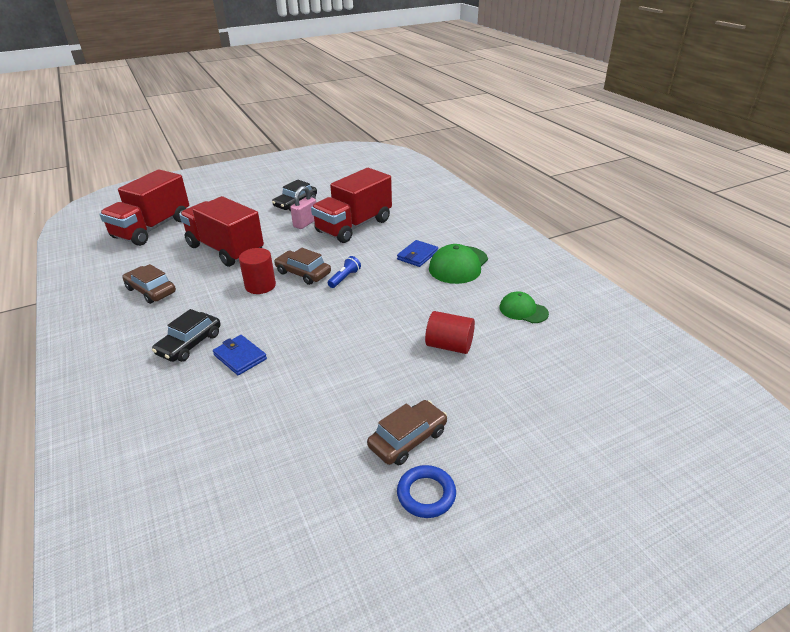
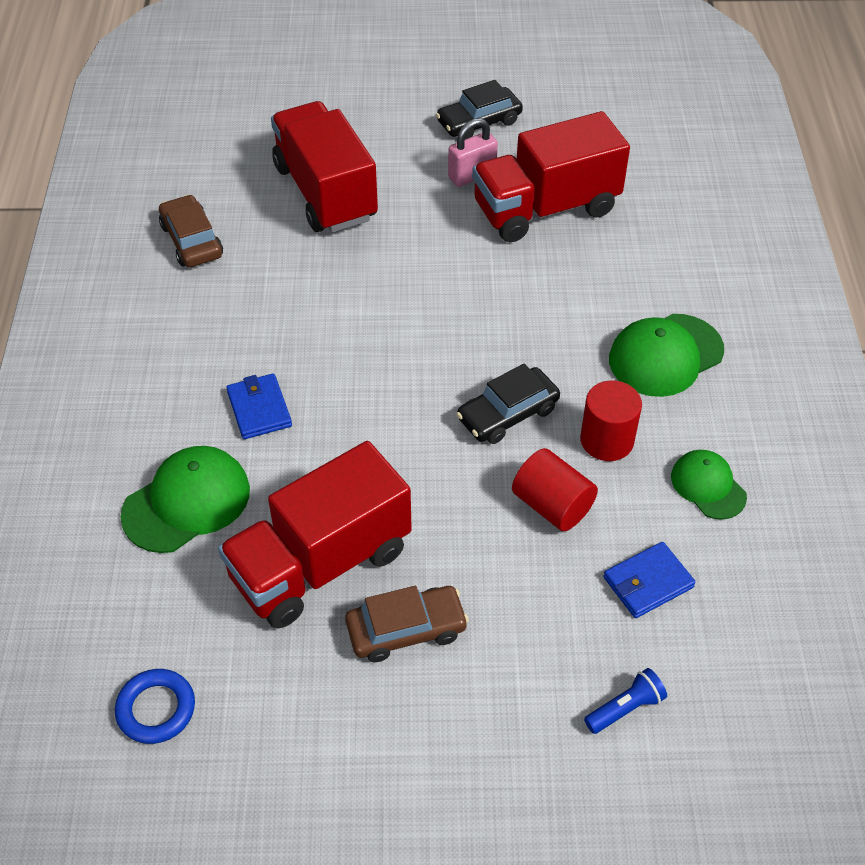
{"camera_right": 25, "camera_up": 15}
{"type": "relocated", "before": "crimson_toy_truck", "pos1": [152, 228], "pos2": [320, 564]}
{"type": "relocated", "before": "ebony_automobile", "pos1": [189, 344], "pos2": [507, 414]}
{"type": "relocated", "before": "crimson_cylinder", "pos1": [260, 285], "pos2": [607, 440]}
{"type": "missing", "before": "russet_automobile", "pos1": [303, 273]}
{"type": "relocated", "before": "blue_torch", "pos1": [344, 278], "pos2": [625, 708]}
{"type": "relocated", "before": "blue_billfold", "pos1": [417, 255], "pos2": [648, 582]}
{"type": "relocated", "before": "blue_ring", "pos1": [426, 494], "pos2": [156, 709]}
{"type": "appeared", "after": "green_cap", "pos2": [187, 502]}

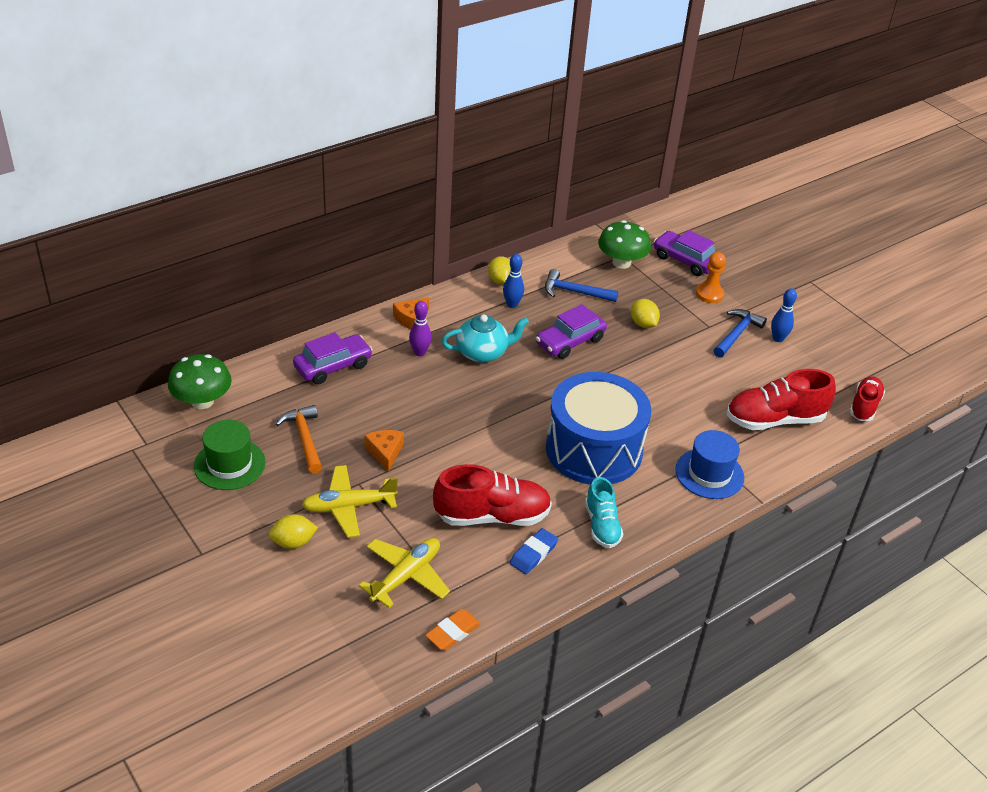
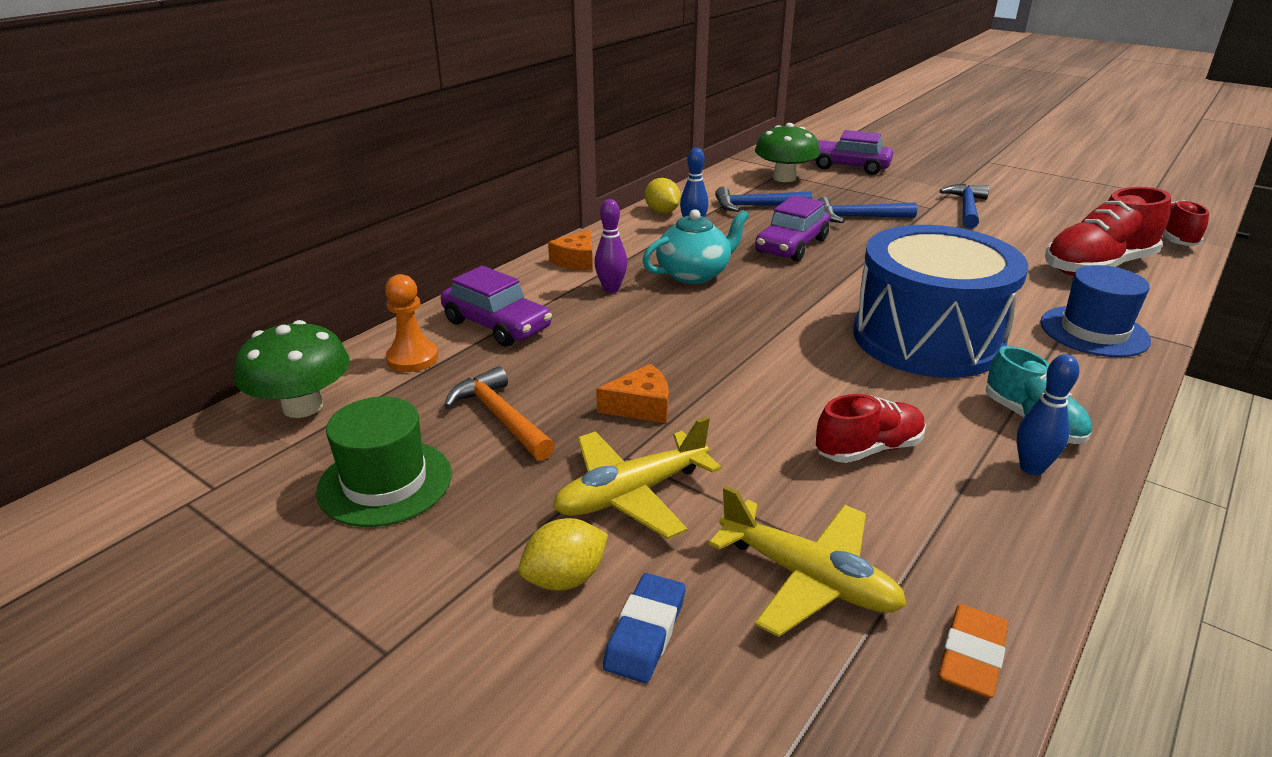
{"camera_right": -15, "camera_up": -10}
{"type": "spun", "before": "purple_automobile", "pos1": [333, 366], "pos2": [497, 325], "turn": 90}
{"type": "spun", "before": "golden_plane", "pos1": [406, 576], "pos2": [808, 578], "turn": 105}
{"type": "spun", "before": "orange_cheese", "pos1": [385, 452], "pos2": [641, 406], "turn": 105}
{"type": "size", "before": "crimson_sneaker", "pos1": [492, 516], "pos2": [868, 449], "scale": 0.62}
{"type": "relocated", "before": "blue_eraser", "pos1": [533, 554], "pos2": [645, 632]}
{"type": "exchanged", "before": "golden_citrus_fruit", "after": "blue_claw_hammer", "pos1": [643, 324], "pos2": [858, 217]}
{"type": "relocated", "before": "orange_chess_pawn", "pos1": [709, 294], "pos2": [412, 358]}
{"type": "relocated", "before": "blue_bowling_pin", "pos1": [778, 338], "pos2": [1031, 468]}

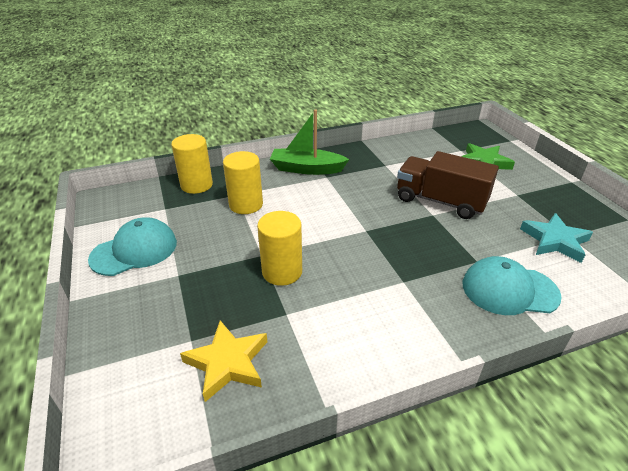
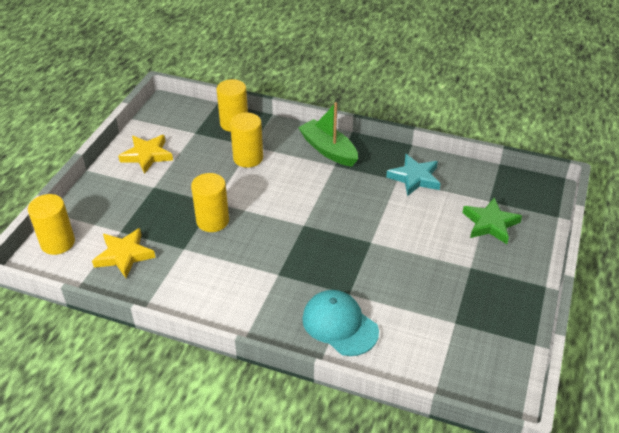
{"camera_right": 40, "camera_up": 5}
{"type": "exchanged", "before": "aqua_cap", "after": "golden_star_shape", "pos1": [134, 250], "pos2": [147, 155]}
{"type": "missing", "before": "russet_toy_truck", "pos1": [440, 201]}
{"type": "relocated", "before": "aqua_star_shape", "pos1": [555, 241], "pos2": [414, 178]}
{"type": "appeared", "after": "golden_cylinder", "pos2": [58, 243]}

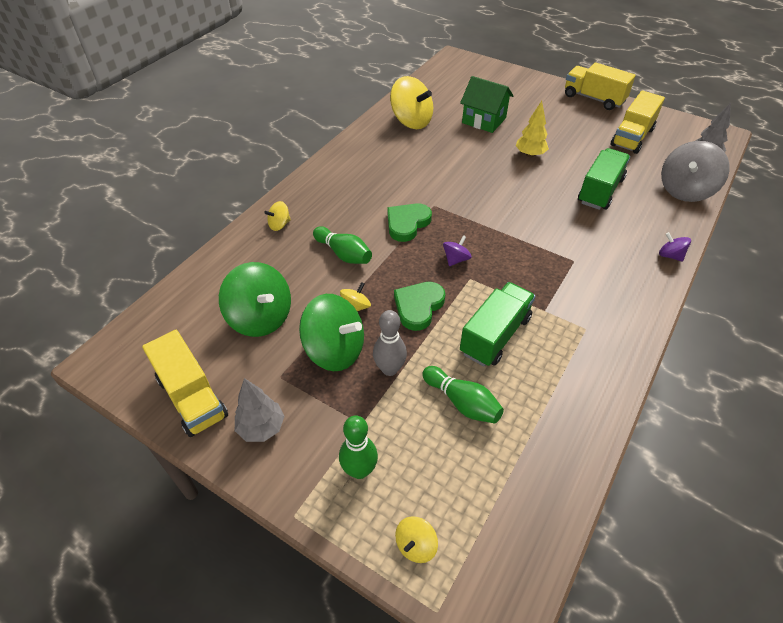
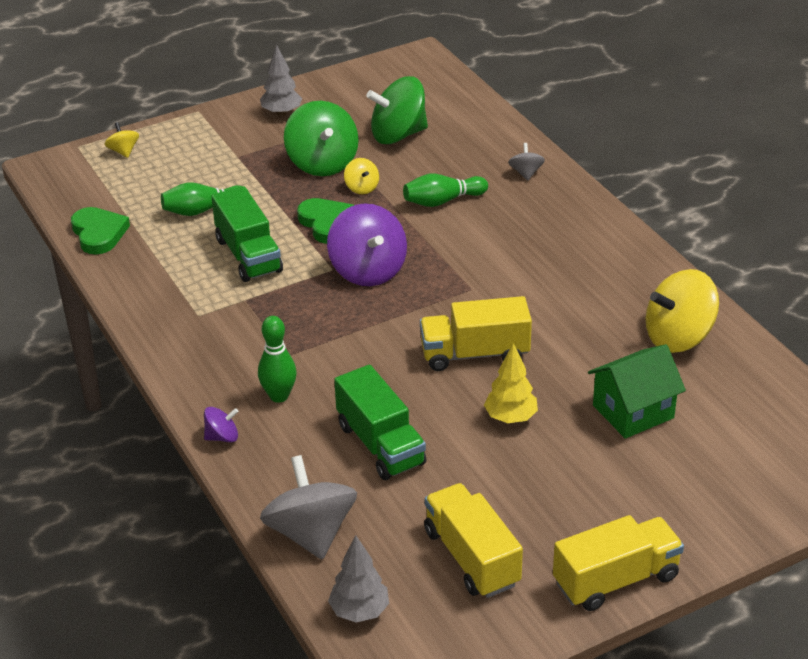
{"camera_right": 120, "camera_up": -10}
{"type": "relocated", "before": "golden_toy_truck", "pos1": [192, 397], "pos2": [474, 354]}
{"type": "colour", "before": "golden_toy_top", "after": "grey_toy_top", "pos1": [279, 225], "pos2": [526, 173]}
{"type": "spun", "before": "green_toy_top", "pos1": [335, 350], "pos2": [322, 163], "turn": -75}
{"type": "relocated", "before": "green_bowling_pin", "pos1": [359, 470], "pos2": [279, 396]}
{"type": "missing", "before": "grey_bowling_pin", "pos1": [389, 369]}
{"type": "relocated", "before": "green_heart", "pos1": [407, 224], "pos2": [99, 233]}
{"type": "size", "before": "purple_toy_top", "pos1": [456, 259], "pos2": [368, 270], "scale": 2.1}

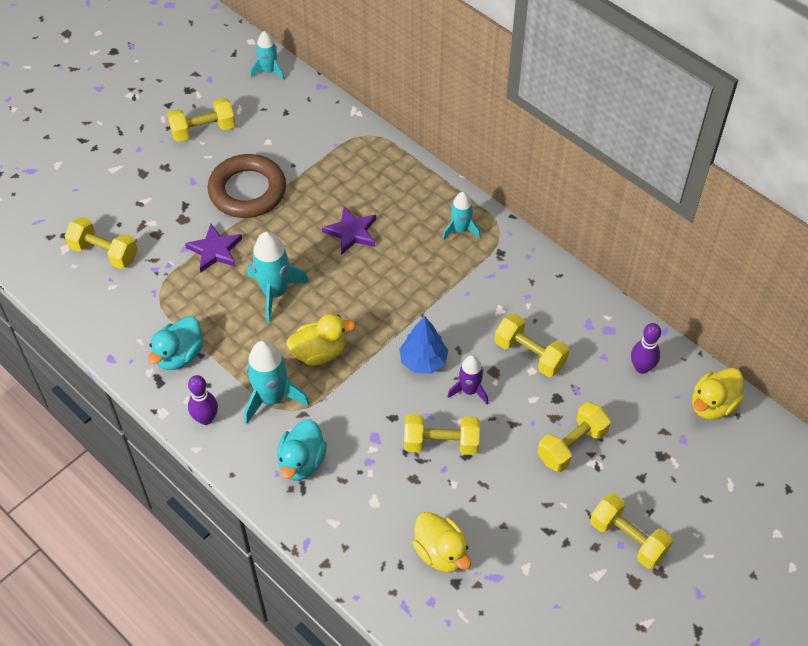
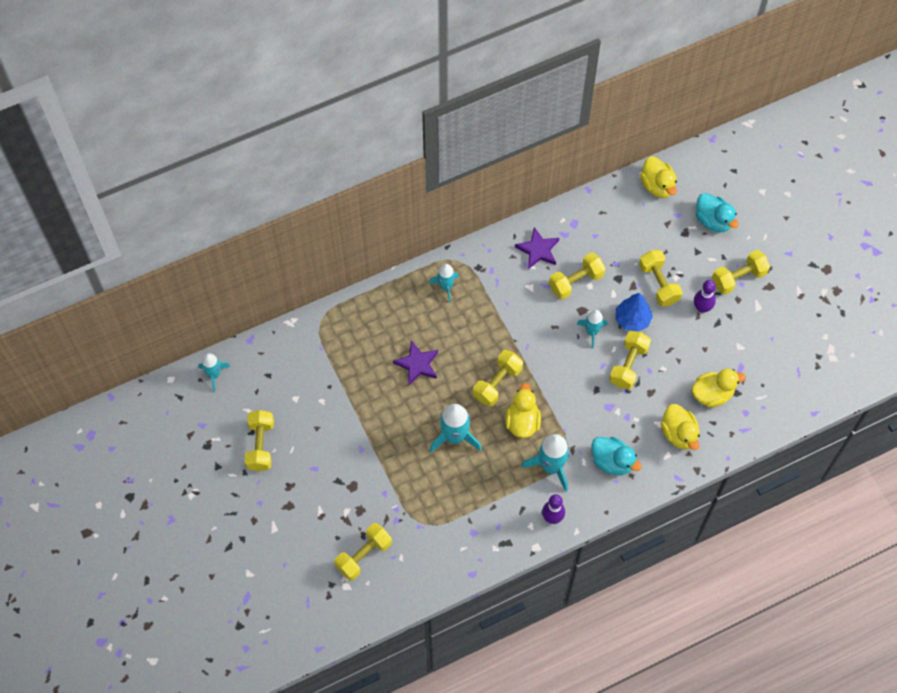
{"camera_right": -70, "camera_up": 10}
{"type": "relocated", "before": "aqua_toy_duck", "pos1": [179, 355], "pos2": [713, 220]}
{"type": "relocated", "before": "purple_star_shape", "pos1": [215, 250], "pos2": [538, 250]}
{"type": "missing", "before": "russet_ring", "pos1": [247, 191]}
{"type": "relocated", "before": "blue_toy_tree", "pos1": [423, 361], "pos2": [632, 319]}
{"type": "colour", "before": "purple_rocket", "after": "aqua_rocket", "pos1": [469, 390], "pos2": [592, 332]}
{"type": "relocated", "before": "purple_bowling_pin", "pos1": [641, 367], "pos2": [702, 308]}
{"type": "appeared", "after": "golden_dumbbell", "pos2": [497, 383]}
{"type": "appeared", "after": "golden_toy_duck", "pos2": [679, 433]}

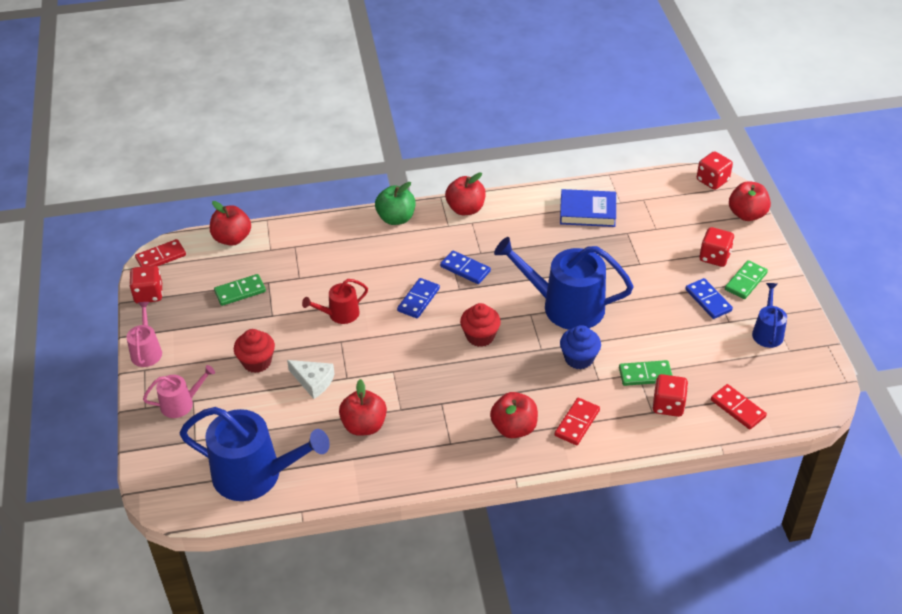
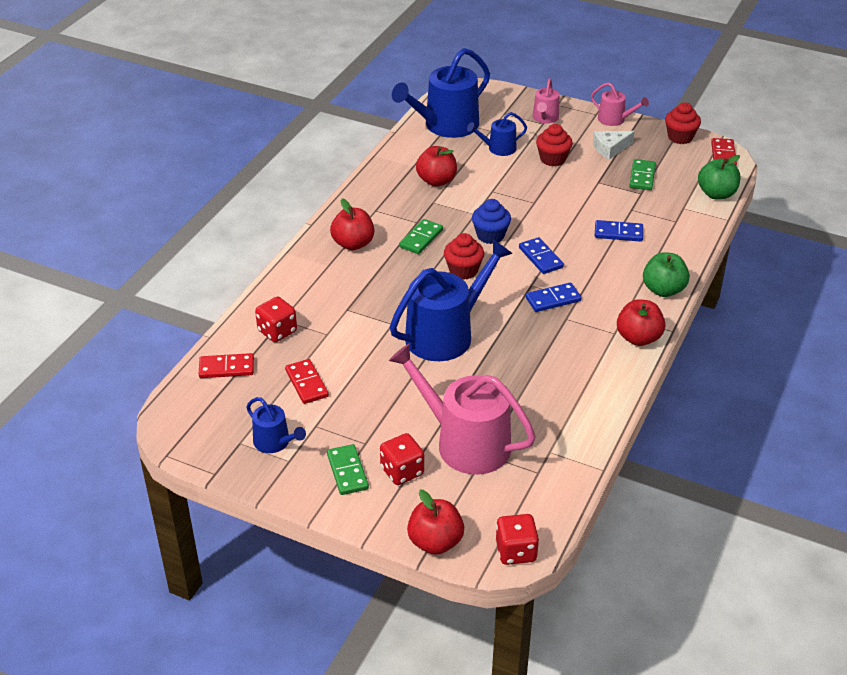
{"camera_right": 125, "camera_up": -5}
{"type": "exchanged", "before": "crimson_dice", "after": "crimson_fairy_cake", "pos1": [149, 294], "pos2": [680, 137]}
{"type": "colour", "before": "crimson_toy_apple", "after": "green_toy_apple", "pos1": [232, 238], "pos2": [716, 194]}
{"type": "relocated", "before": "white_cheese", "pos1": [313, 381], "pos2": [610, 148]}
{"type": "missing", "before": "crimson_watering_pot", "pos1": [340, 314]}
{"type": "relocated", "before": "crimson_domino", "pos1": [577, 423], "pos2": [306, 383]}
{"type": "missing", "before": "blue_hardcover", "pos1": [587, 212]}
{"type": "relocated", "before": "blue_fairy_cake", "pos1": [579, 358], "pos2": [490, 235]}
{"type": "relocated", "before": "green_domino", "pos1": [645, 375], "pos2": [421, 238]}
{"type": "relocated", "before": "blue_domino", "pos1": [708, 300], "pos2": [618, 233]}
{"type": "appeared", "after": "rose-pink_watering_pot", "pos2": [465, 443]}
{"type": "appeared", "after": "blue_watering_pot", "pos2": [498, 148]}

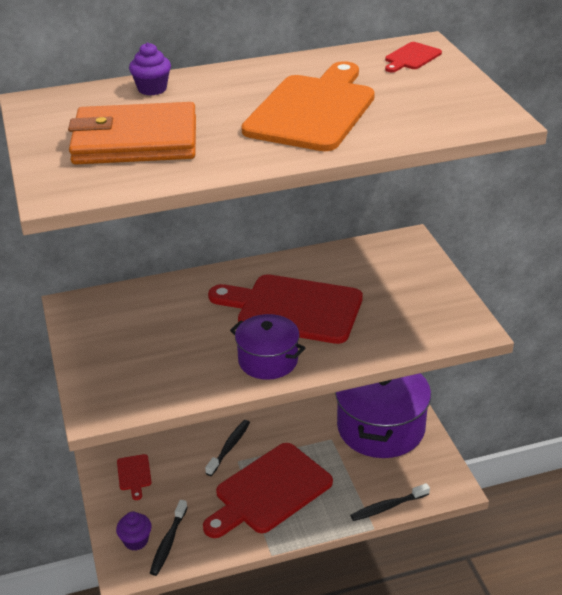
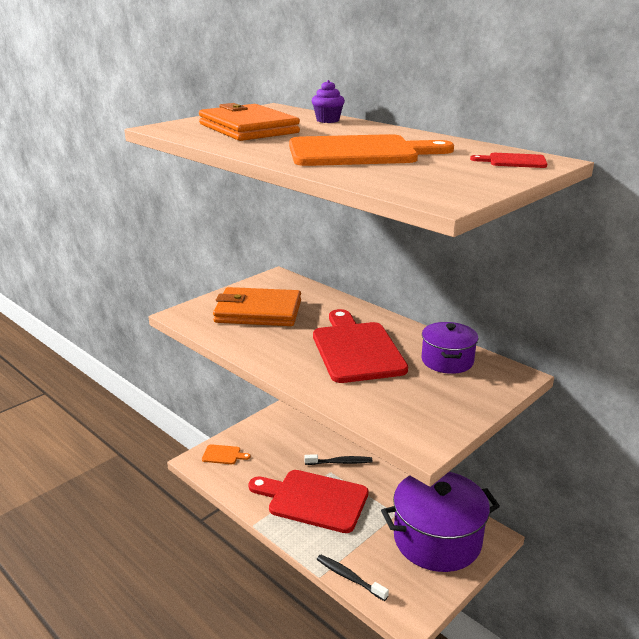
{"camera_right": 60, "camera_up": -10}
{"type": "exchanged", "before": "purple_fairy_cake", "after": "orange_cutting_board", "pos1": [136, 541], "pos2": [223, 455]}
{"type": "missing", "before": "crimson_cutting_board", "pos1": [134, 474]}
{"type": "missing", "before": "ebony_dental_brush", "pos1": [168, 542]}
{"type": "relocated", "before": "purple_pot", "pos1": [268, 360], "pos2": [447, 361]}
{"type": "appeared", "after": "orange_billfold", "pos2": [258, 311]}

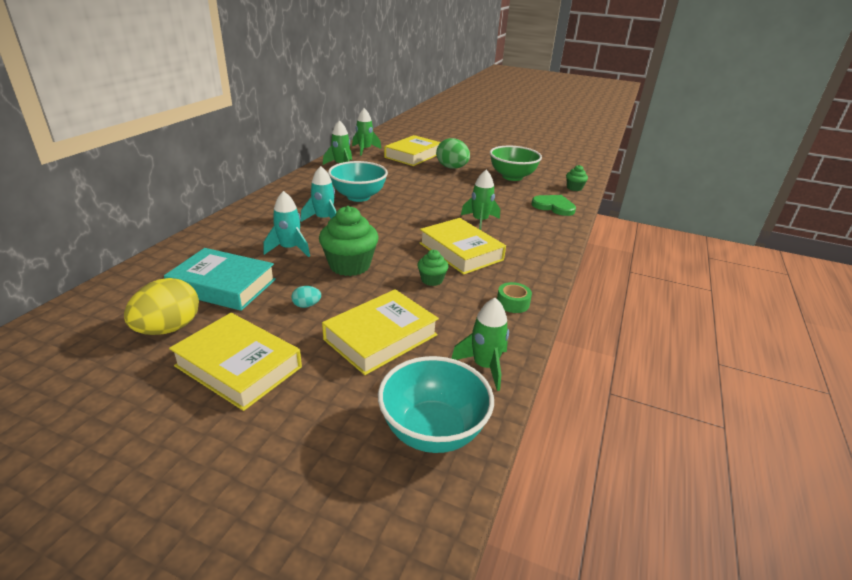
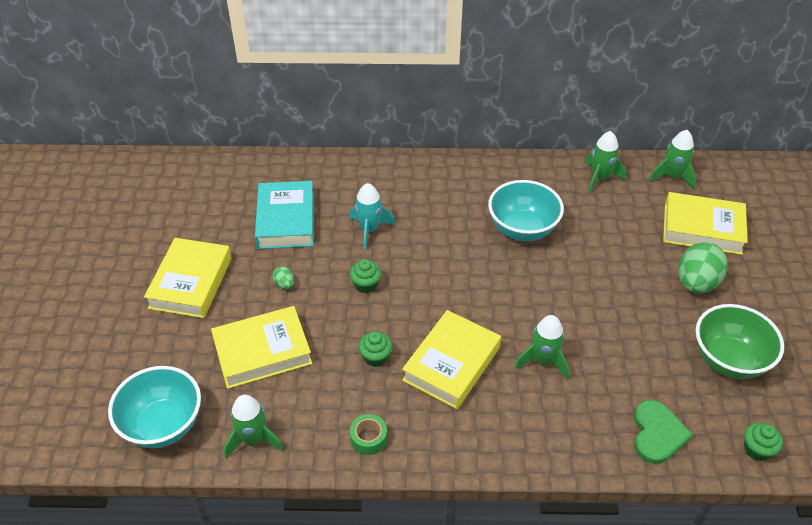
{"camera_right": 70, "camera_up": 15}
{"type": "missing", "before": "golden_egg", "pos1": [169, 328]}
{"type": "colour", "before": "aqua_egg", "after": "green_egg", "pos1": [306, 305], "pos2": [284, 284]}
{"type": "missing", "before": "aqua_rocket", "pos1": [324, 219]}
{"type": "size", "before": "green_fairy_cake", "pos1": [349, 265], "pos2": [366, 285], "scale": 0.52}
{"type": "spun", "before": "golden_hardcover", "pos1": [381, 337], "pos2": [262, 352], "turn": -45}

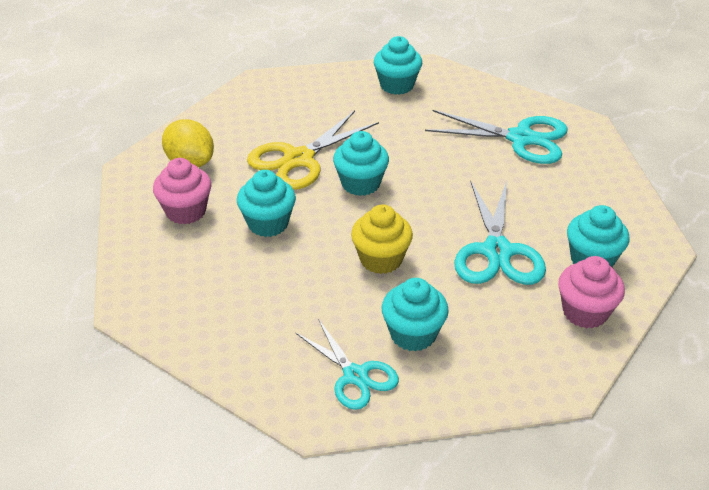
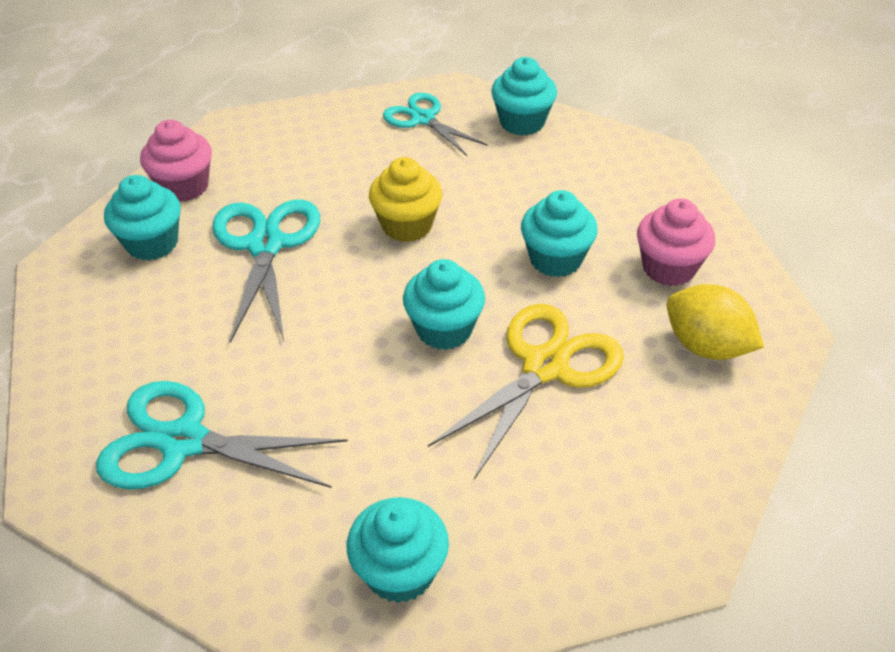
{"camera_right": 175, "camera_up": 5}
{"type": "relocated", "before": "aqua_fairy_cake", "pos1": [413, 334], "pos2": [522, 122]}

